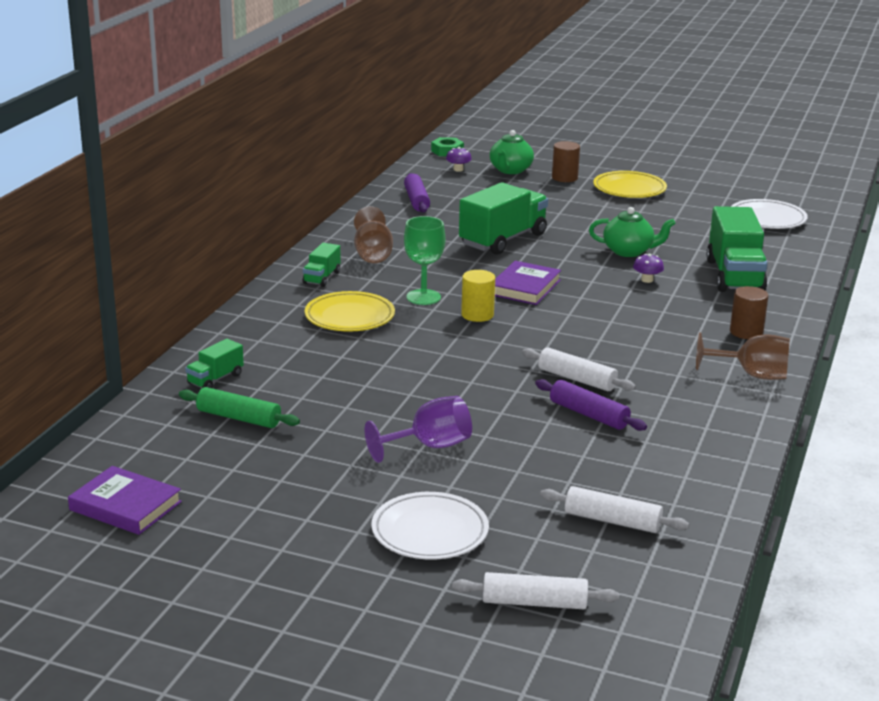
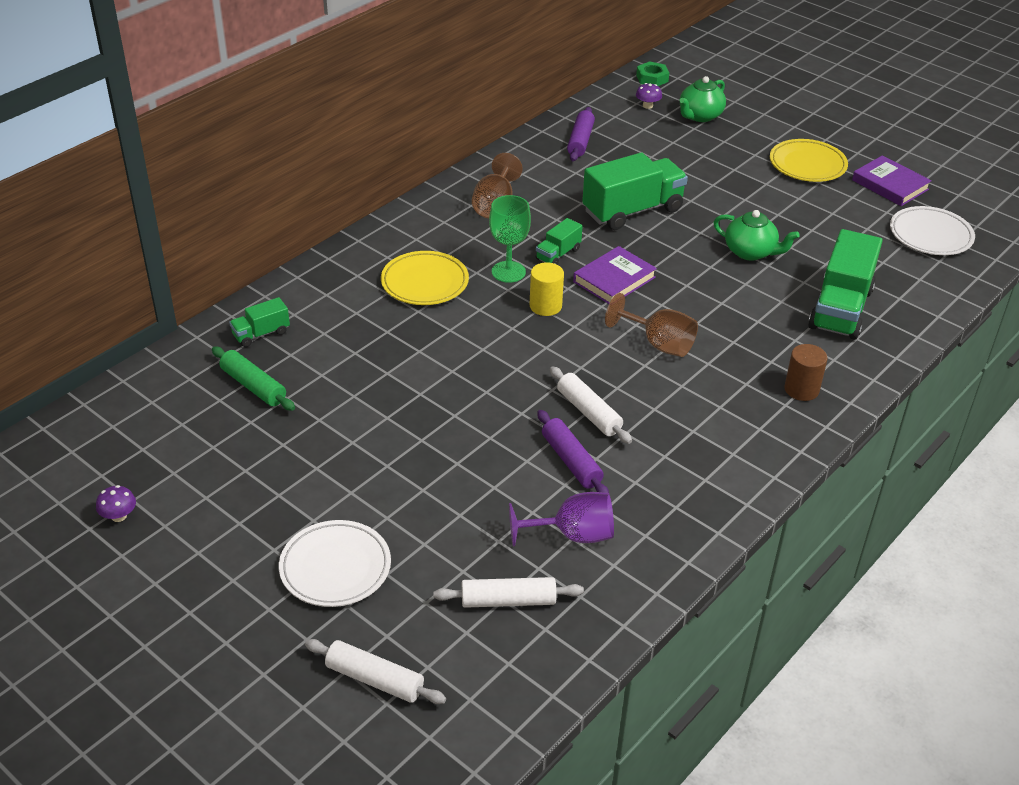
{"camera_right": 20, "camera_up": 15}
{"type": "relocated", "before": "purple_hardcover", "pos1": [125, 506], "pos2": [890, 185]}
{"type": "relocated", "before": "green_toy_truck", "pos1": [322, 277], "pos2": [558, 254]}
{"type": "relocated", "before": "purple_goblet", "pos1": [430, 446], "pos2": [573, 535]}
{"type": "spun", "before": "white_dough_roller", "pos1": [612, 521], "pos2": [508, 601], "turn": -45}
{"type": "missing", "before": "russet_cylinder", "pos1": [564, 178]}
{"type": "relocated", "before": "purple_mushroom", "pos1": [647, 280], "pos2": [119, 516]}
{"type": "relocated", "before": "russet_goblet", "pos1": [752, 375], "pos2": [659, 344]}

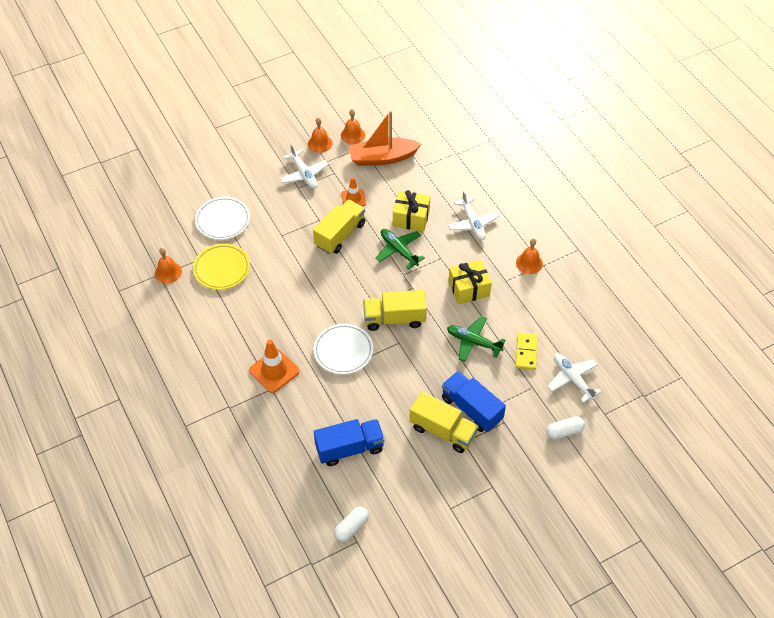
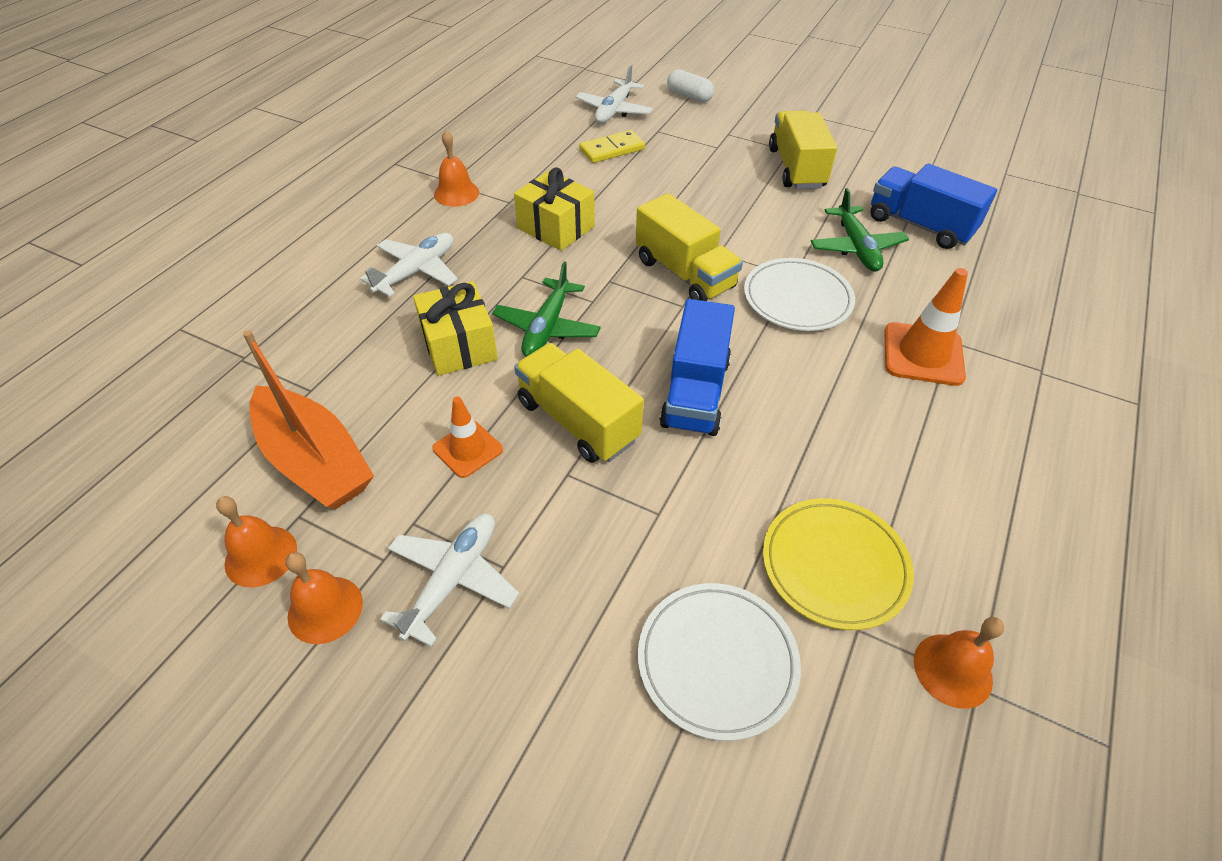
{"camera_right": -125, "camera_up": -5}
{"type": "spun", "before": "golden_toy_truck", "pos1": [340, 235], "pos2": [577, 421], "turn": 45}
{"type": "missing", "before": "white_pill", "pos1": [351, 527]}
{"type": "relocated", "before": "blue_toy_truck", "pos1": [471, 409], "pos2": [695, 392]}
{"type": "relocated", "before": "green_plane", "pos1": [473, 342], "pos2": [856, 248]}

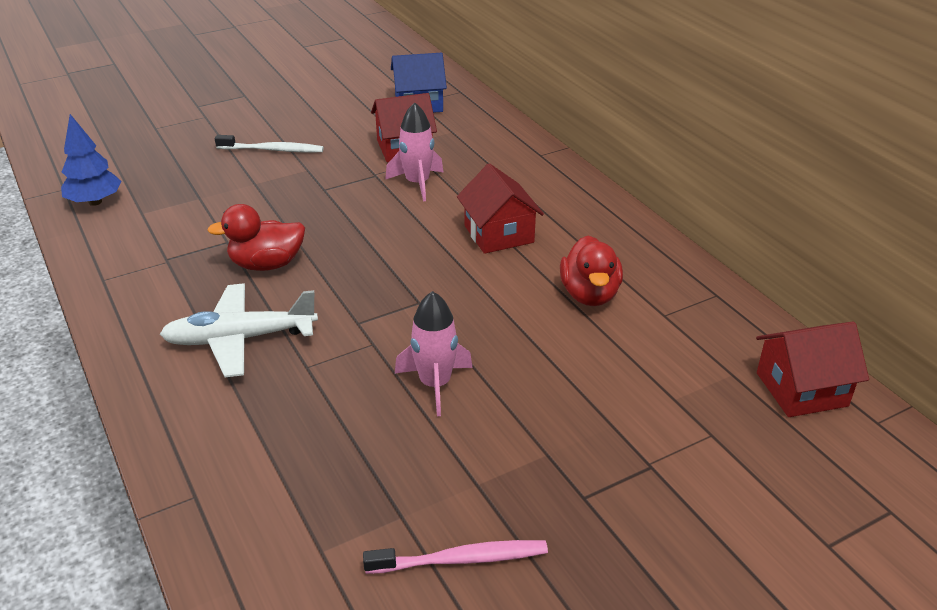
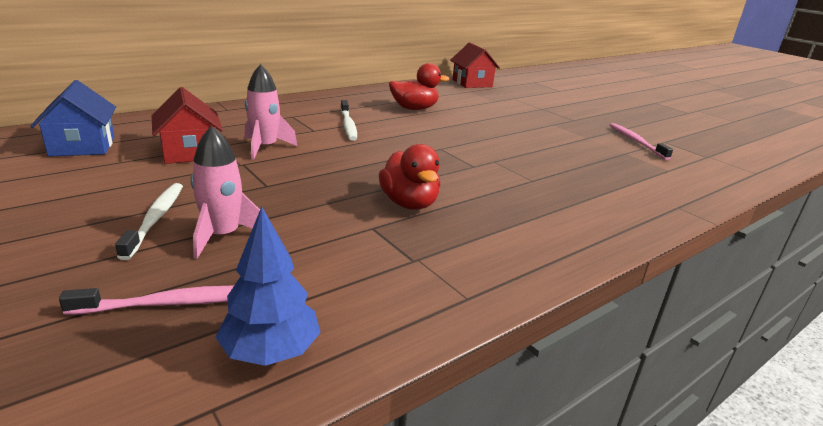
{"camera_right": -100, "camera_up": -10}
{"type": "missing", "before": "white_plane", "pos1": [240, 339]}
{"type": "relocated", "before": "rose-pink_rocket", "pos1": [435, 384], "pos2": [223, 236]}
{"type": "exchanged", "before": "crimson_toy_house", "after": "white_dental_brush", "pos1": [498, 234], "pos2": [348, 125]}
{"type": "appeared", "after": "rose-pink_dental_brush", "pos2": [172, 303]}

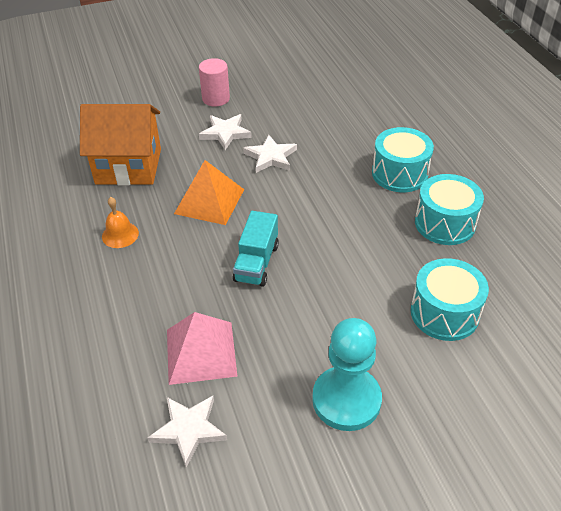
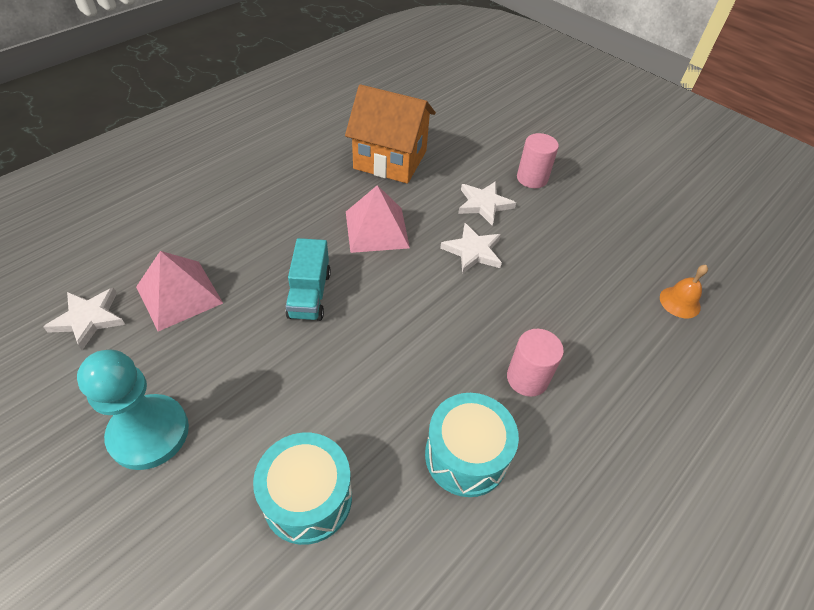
{"camera_right": 60, "camera_up": 5}
{"type": "spun", "before": "orange_toy_house", "pos1": [128, 166], "pos2": [390, 160], "turn": -45}
{"type": "relocated", "before": "orange_bell", "pos1": [120, 234], "pos2": [680, 302]}
{"type": "colour", "before": "orange_pyramid_shape", "after": "rose-pink_pyramid_shape", "pos1": [209, 201], "pos2": [376, 229]}
{"type": "spun", "before": "aqua_toy_truck", "pos1": [256, 263], "pos2": [309, 294], "turn": -75}
{"type": "exchanged", "before": "aqua_toy_drum", "after": "rose-pink_cylinder", "pos1": [399, 173], "pos2": [527, 378]}

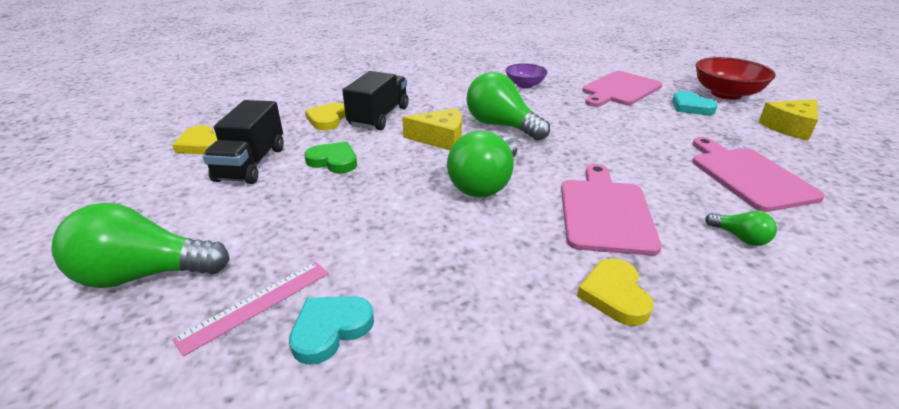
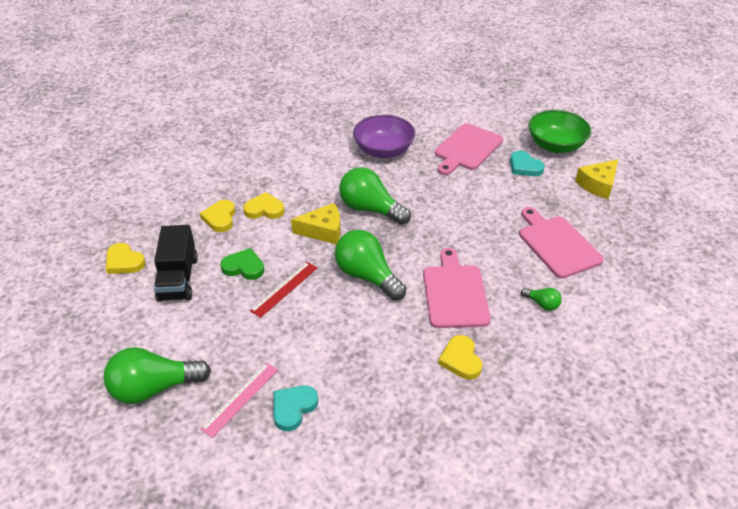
{"camera_right": -10, "camera_up": 10}
{"type": "exchanged", "before": "ebony_toy_truck", "after": "golden_heart", "pos1": [379, 117], "pos2": [264, 209]}
{"type": "spun", "before": "green_bulb", "pos1": [485, 183], "pos2": [367, 276], "turn": 120}
{"type": "size", "before": "purple_bowl", "pos1": [525, 85], "pos2": [383, 151], "scale": 1.64}
{"type": "colour", "before": "crimson_bowl", "after": "green_bowl", "pos1": [726, 94], "pos2": [555, 145]}
{"type": "appeared", "after": "crimson_straightedge", "pos2": [284, 289]}

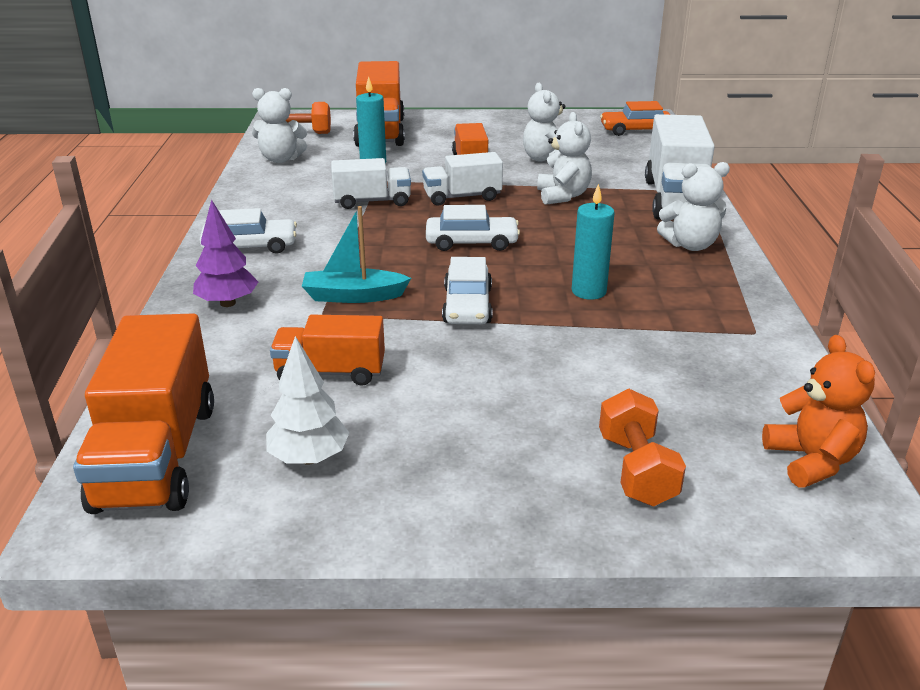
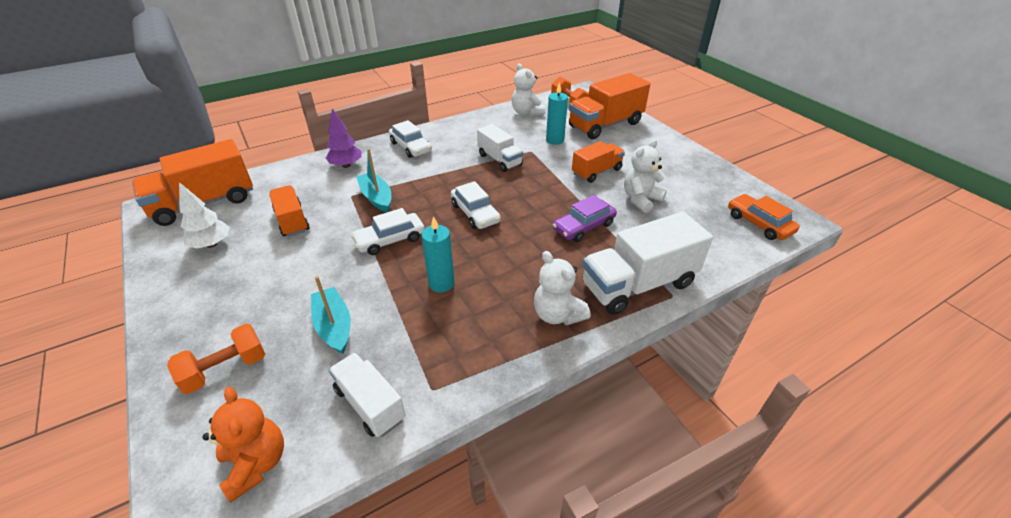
{"camera_right": 60, "camera_up": 10}
{"type": "relocated", "before": "white_toy_truck", "pos1": [462, 197], "pos2": [370, 404]}
{"type": "exchanged", "before": "white_stuffed_bear", "after": "purple_automobile", "pos1": [563, 196], "pos2": [583, 226]}
{"type": "spun", "before": "orange_stuffed_bear", "pos1": [811, 461], "pos2": [256, 464], "turn": -75}
{"type": "appeared", "after": "aqua_sailboat", "pos2": [334, 326]}

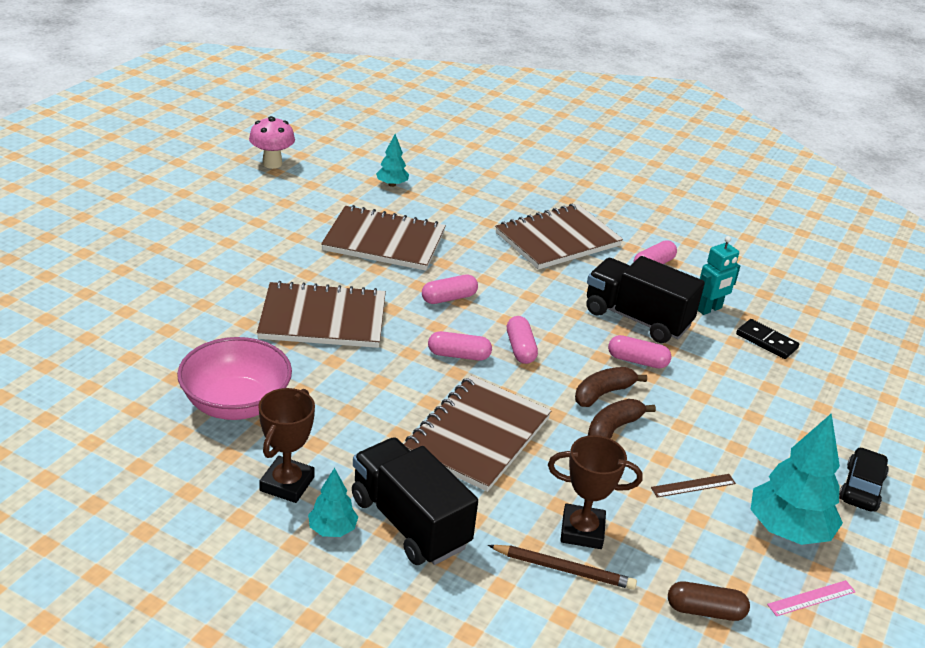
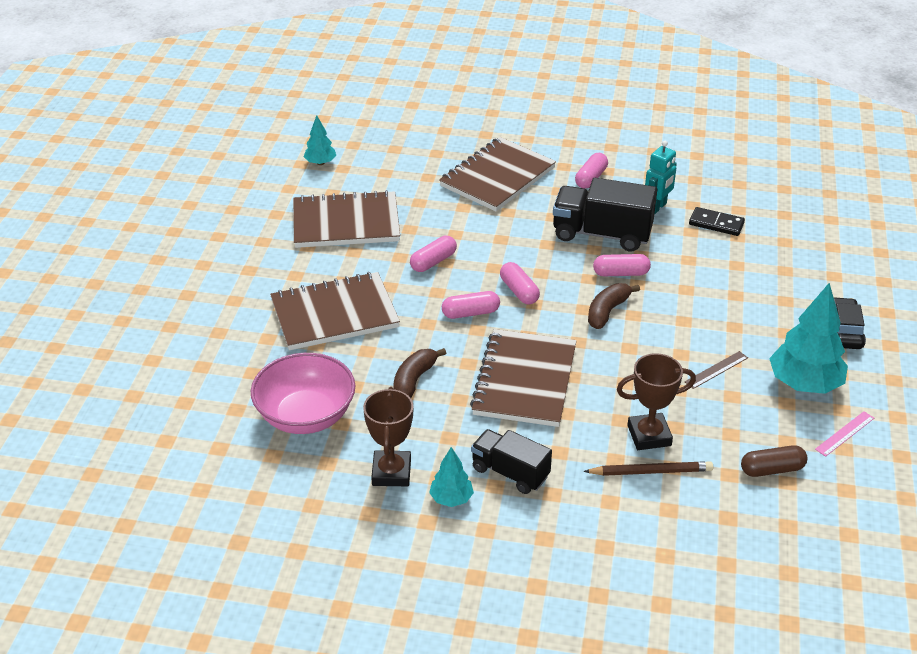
{"camera_right": -15, "camera_up": 5}
{"type": "missing", "before": "rose-pink_mushroom", "pos1": [272, 163]}
{"type": "size", "before": "ebony_toy_truck", "pos1": [410, 522], "pos2": [510, 472], "scale": 0.64}
{"type": "relocated", "before": "russet_banana_fruit", "pos1": [613, 429], "pos2": [414, 380]}

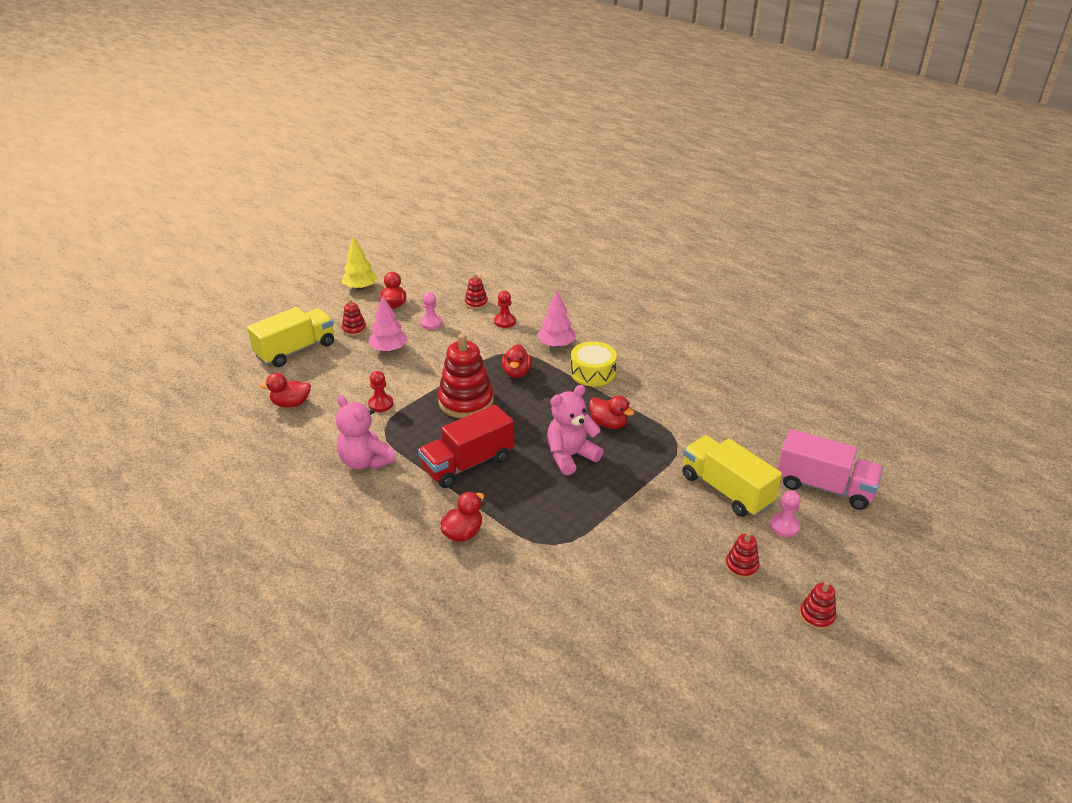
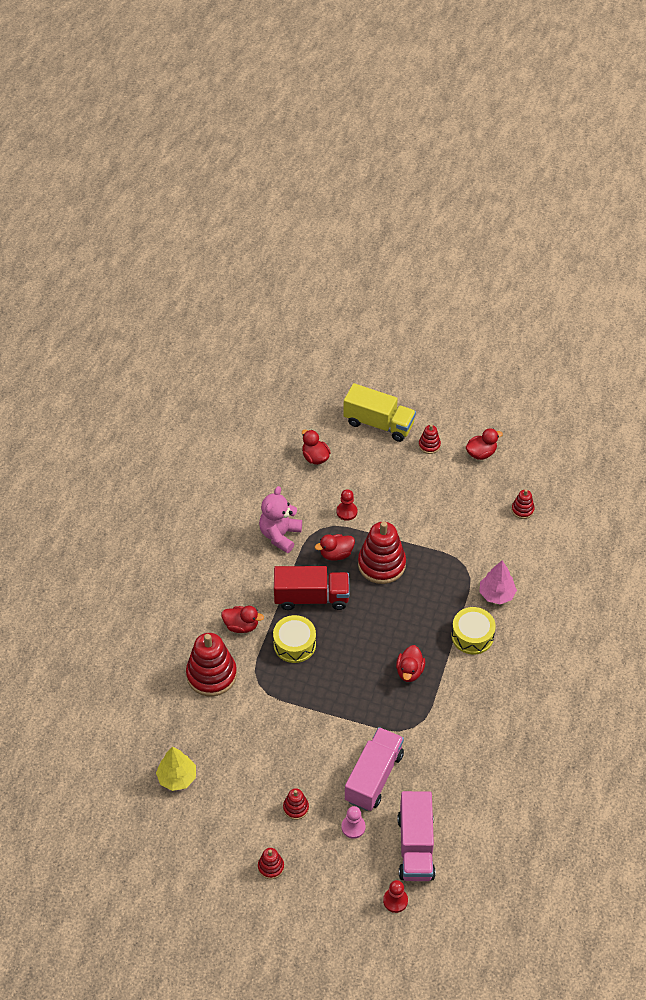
{"camera_right": 65, "camera_up": 15}
{"type": "relocated", "before": "golden_toy_tree", "pos1": [360, 288], "pos2": [177, 777]}
{"type": "missing", "before": "rose-pink_toy_tree", "pos1": [389, 349]}
{"type": "spun", "before": "crimson_toy_truck", "pos1": [468, 463], "pos2": [311, 597], "turn": 150}
{"type": "missing", "before": "rose-pink_chess_pawn", "pos1": [431, 323]}
{"type": "relocated", "before": "crimson_chess_pawn", "pos1": [505, 321], "pos2": [395, 900]}
{"type": "relocated", "before": "crimson_toy_duck", "pos1": [516, 373], "pos2": [336, 554]}
{"type": "missing", "before": "rose-pink_stuffed_bear", "pos1": [570, 456]}
{"type": "colour", "before": "golden_toy_truck", "after": "rose-pink_toy_truck", "pos1": [726, 490], "pos2": [374, 777]}
{"type": "appeared", "after": "crimson_ring_stacker", "pos2": [211, 675]}
{"type": "appeared", "after": "golden_toy_drum", "pos2": [294, 644]}

